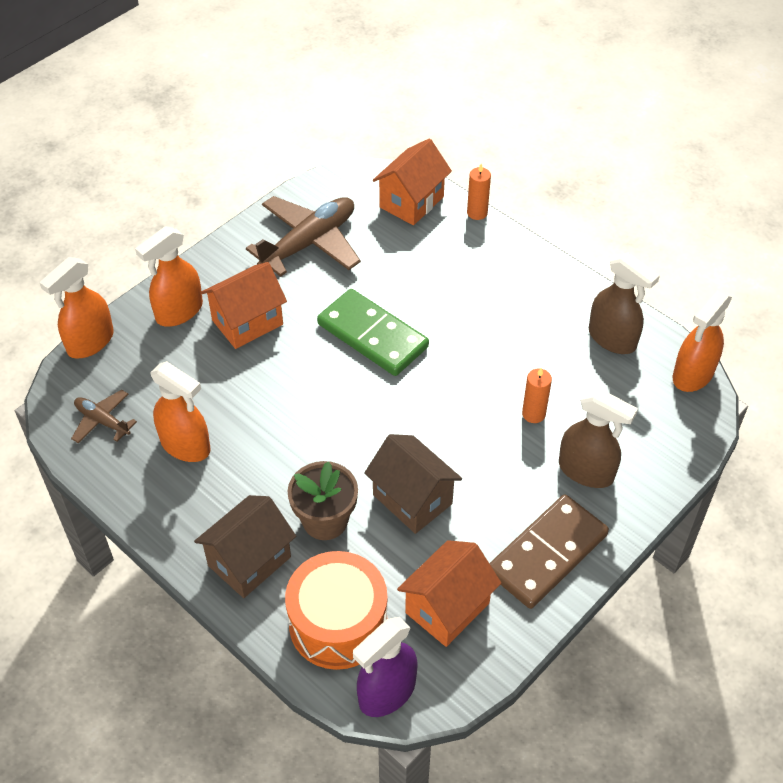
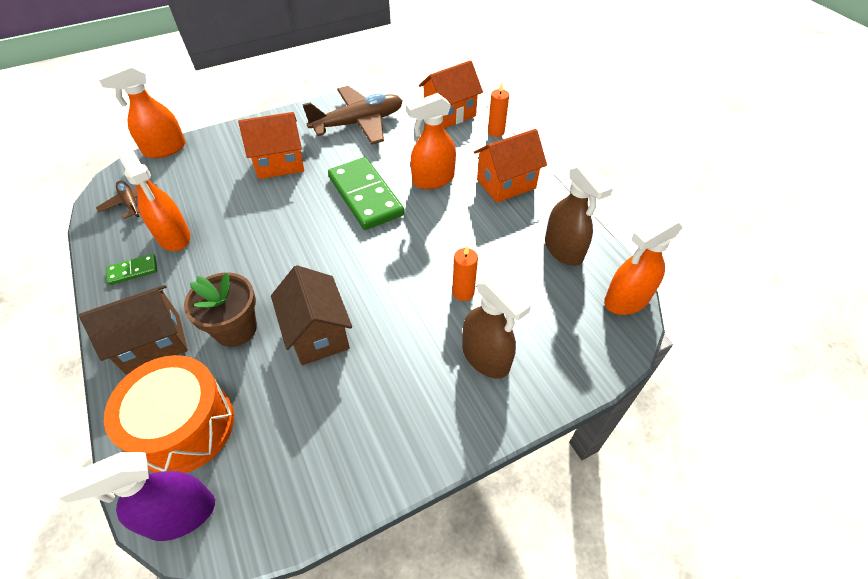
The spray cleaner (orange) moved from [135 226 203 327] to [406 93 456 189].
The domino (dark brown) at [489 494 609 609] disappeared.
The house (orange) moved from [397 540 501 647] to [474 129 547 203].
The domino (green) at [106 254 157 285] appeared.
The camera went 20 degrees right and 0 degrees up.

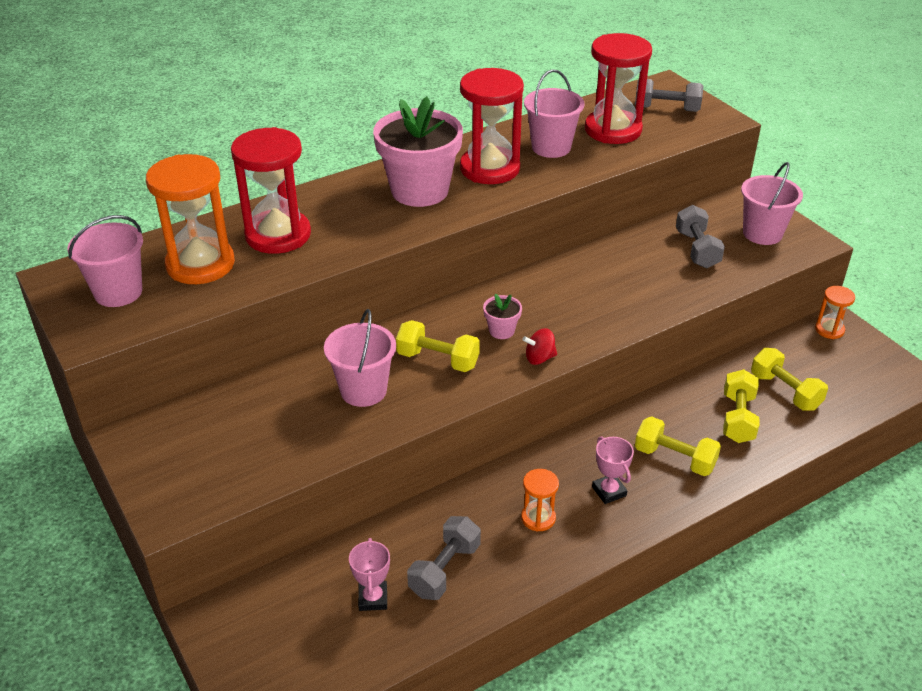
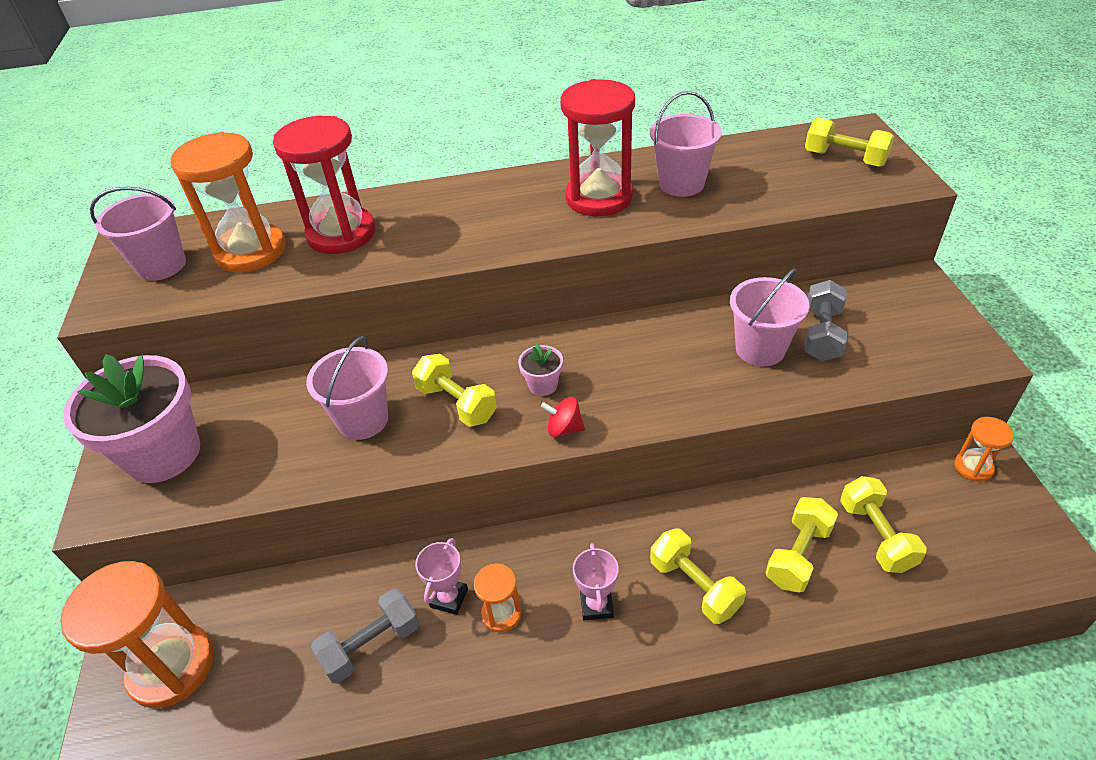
The sandglass (red) at [585 33 652 144] disappeared.
The dumbbell (gray) at [635 79 703 112] became the dumbbell (bright yellow) at [805 117 894 167].
The flower pot (rose-pink) moved from [373 96 463 207] to [63 354 200 483].
The bucket (rose-pink) moved from [741 162 803 245] to [730 269 809 366].
The prize cup (rose-pink) moved from [349 538 390 611] to [415 538 468 615].
The sandglass (orange) at [60 561 214 708] appeared.
The camera went 25 degrees right and 5 degrees up.

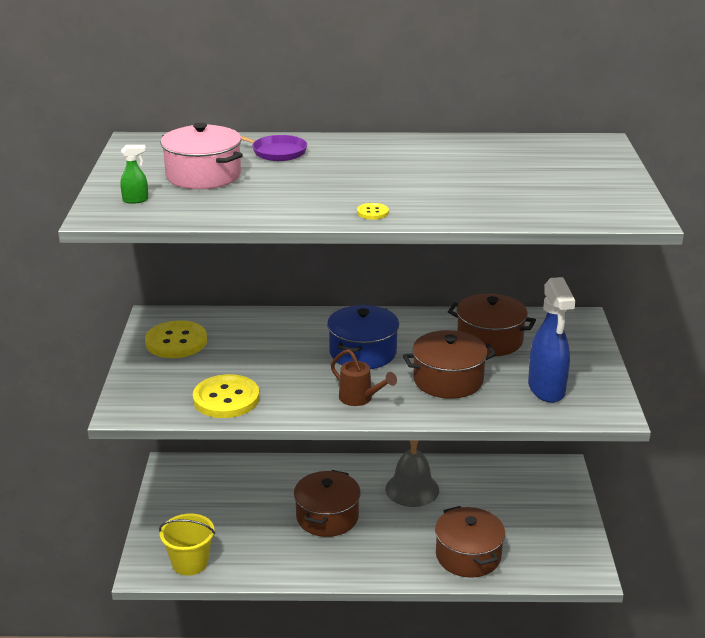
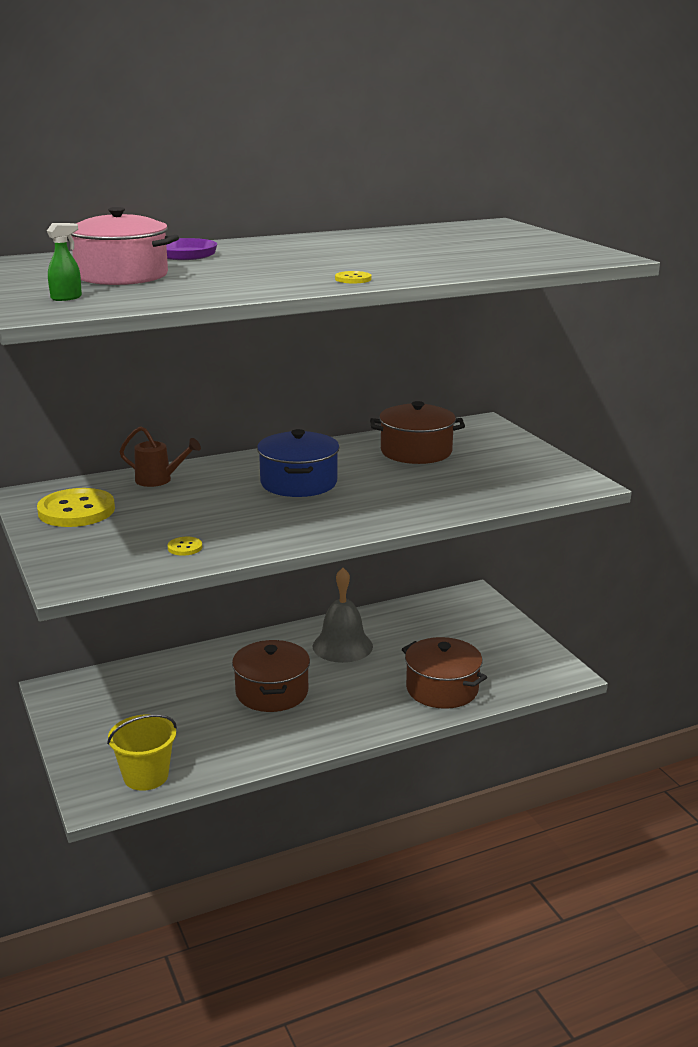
The spray cleaner (royal blue) at [528 277 575 403] disappeared.
The cooking pot (dark brown) at [403 330 496 399] disappeared.
The sprinkling can (dark brown) moved from [331 349 397 406] to [119 426 201 487].
The sewing button (bright yellow) at [193 374 260 418] changed to 0.43 times the size.
The camera went 25 degrees left and 5 degrees down.

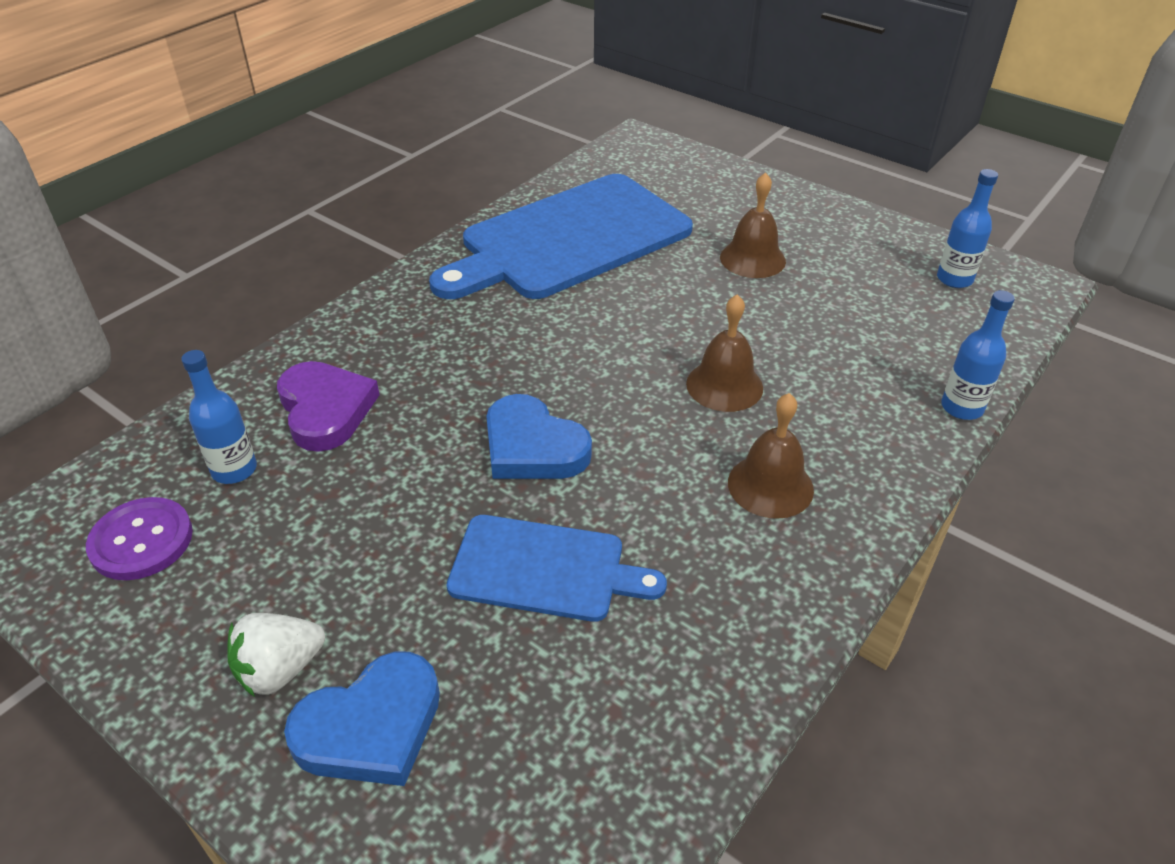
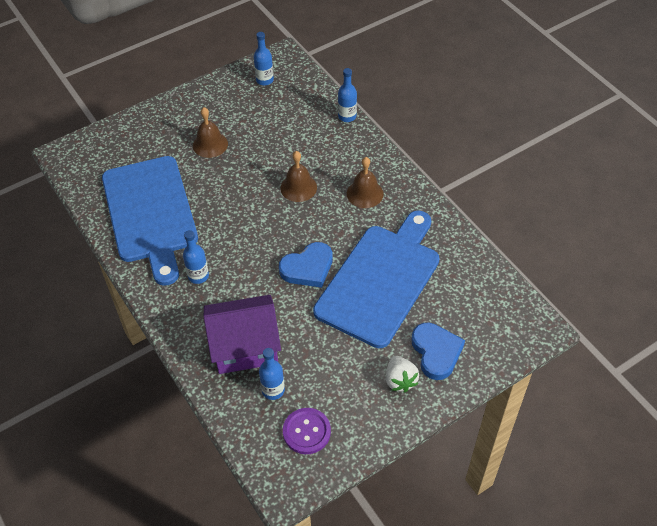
The heart (violet) at [277 361 380 452] was replaced by the house (violet) at [204 295 281 374].
The bread board (royal blue) at [446 515 667 622] changed to 1.85 times the size.
The drink bottle (royal blue) at [183 230 209 284] appeared.
The camera went 70 degrees left and 10 degrees up.

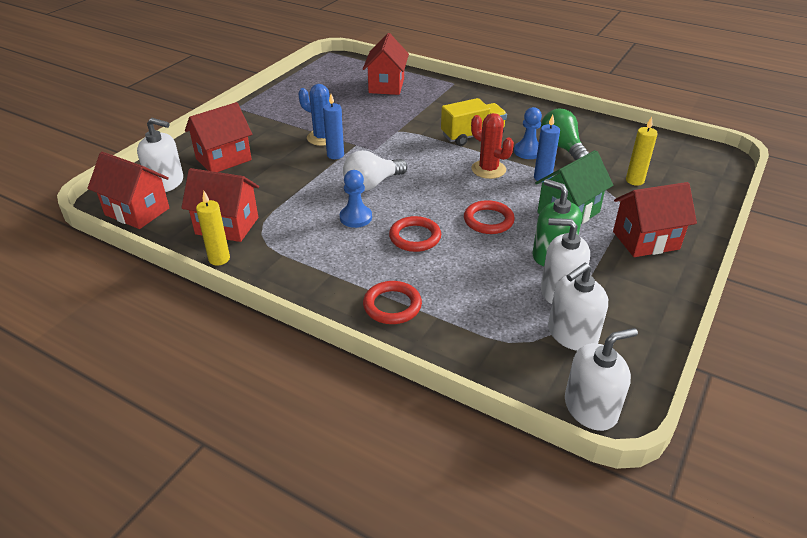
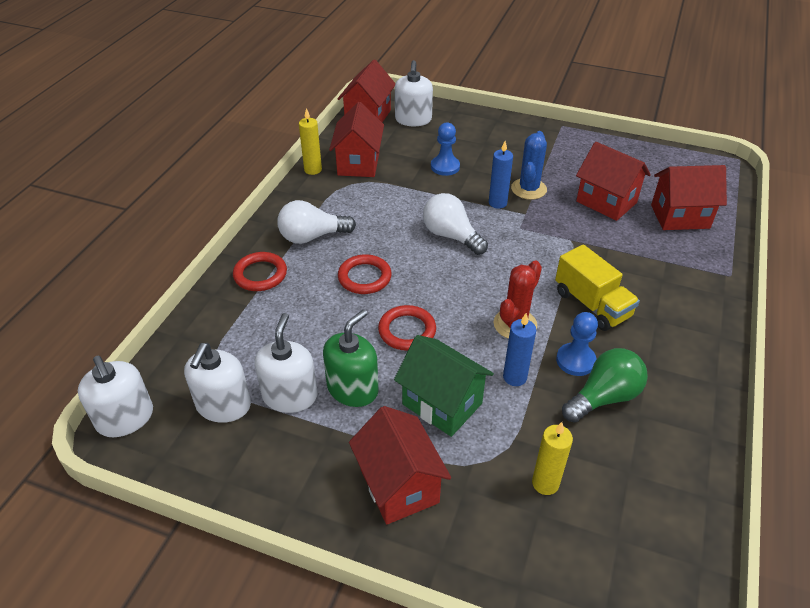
The house (red) moved from [185 102 252 172] to [576 142 651 221].
The pawn (royal blue) moved from [340 170 372 228] to [431 123 460 176].
The soap pump (white) at [548 263 608 351] turned 120 degrees counterclockwise.
The lightbulb (white) at [277 200 356 244] appeared.
The camera went 80 degrees right and 5 degrees up.

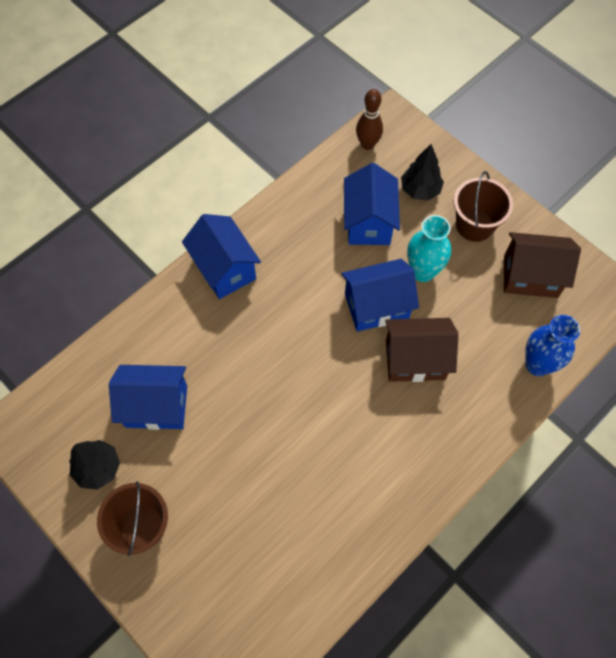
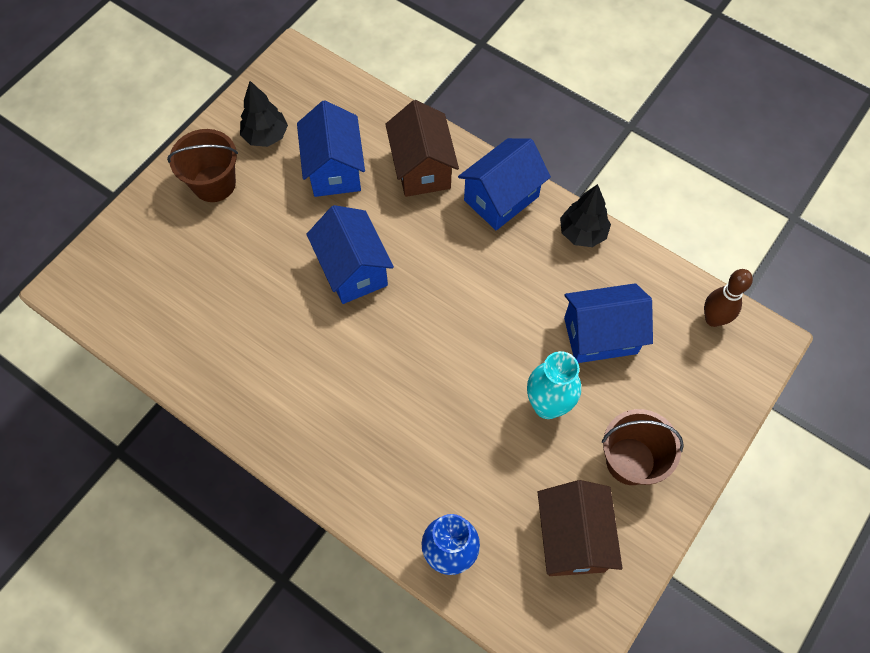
The fir tree (ebony) moved from [401 144 444 201] to [560 184 611 247].
The house (royal blue) moved from [342 259 419 332] to [307 205 394 304].
The house (dark brown) moved from [385 318 458 382] to [385 100 459 197].
The camera went 80 degrees right and 0 degrees up.

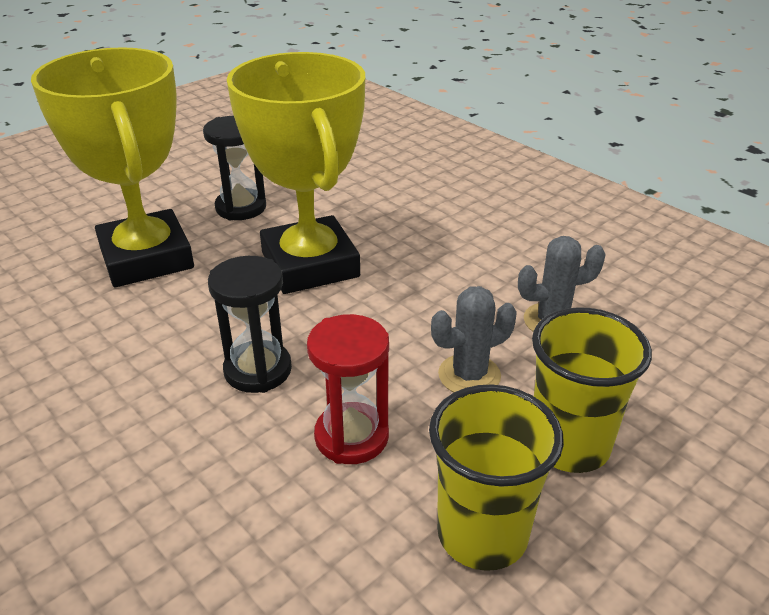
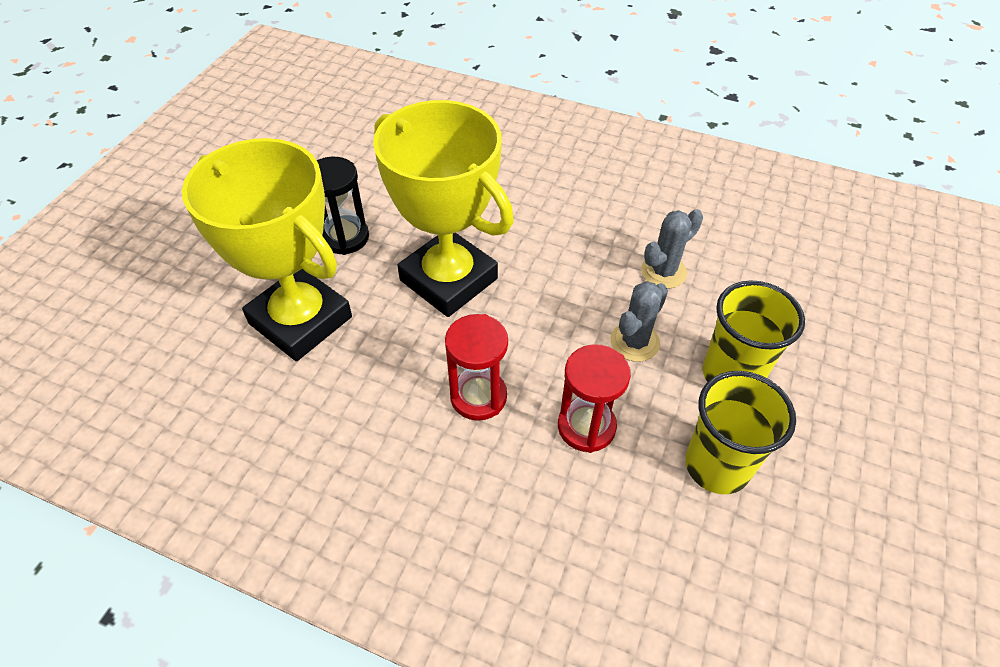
The sandglass (ebony) at [208 256 292 393] became the sandglass (red) at [445 314 508 421].
The camera went 25 degrees left and 15 degrees up.

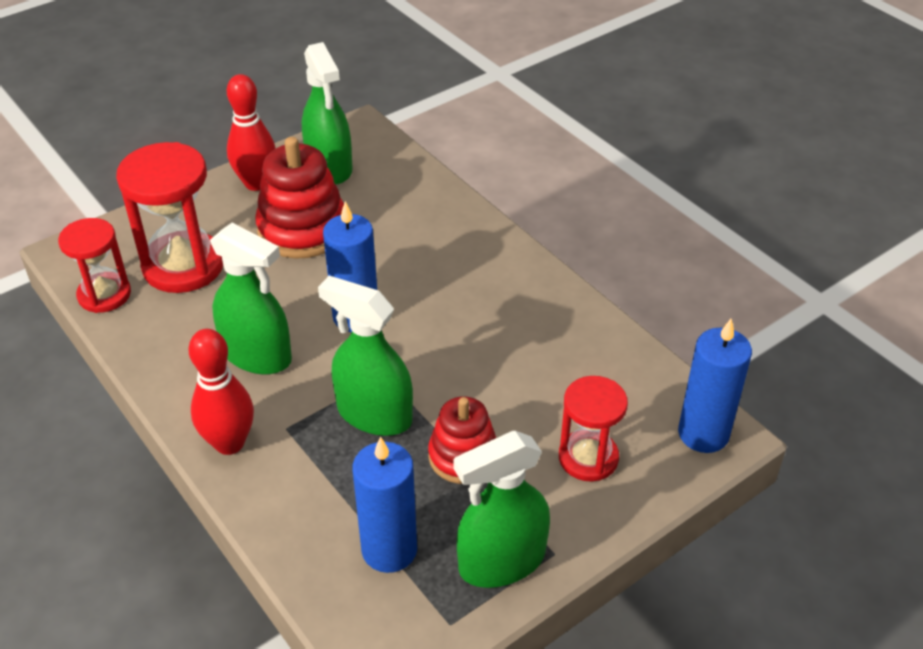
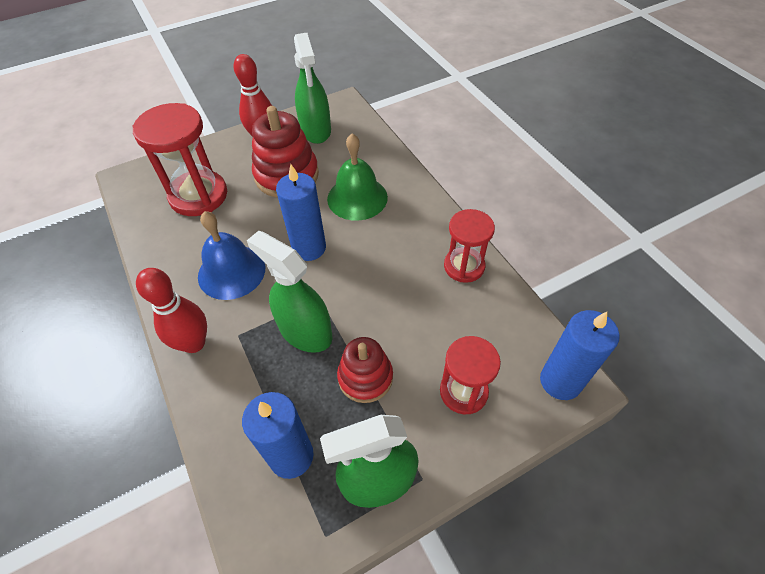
The sandglass (red) moved from [58 218 131 313] to [444 209 495 283].
The spray cleaner (green) at [210 223 292 375] was replaced by the bell (royal blue) at [198 211 265 300].
The bell (green) at [327 133 388 221] appeared.
The camera went 10 degrees right and 10 degrees up.

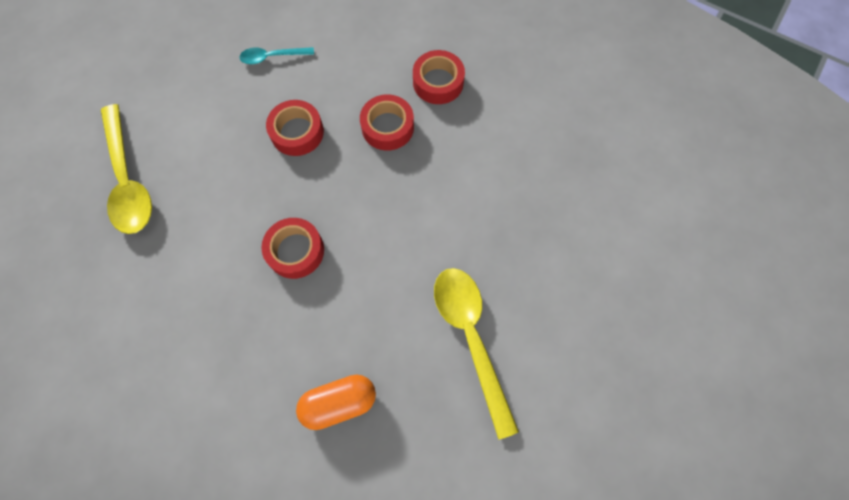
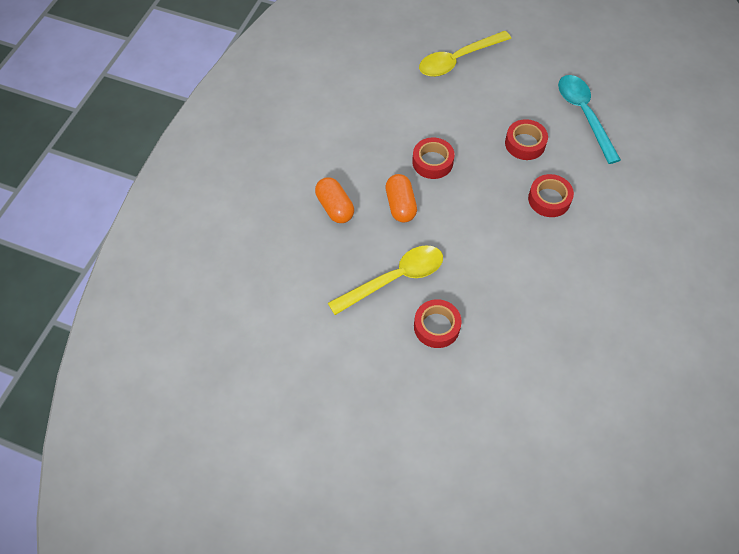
The tablespoon (turquoise) at [239 47 314 64] changed to 1.93 times the size.
The roll of tape (red) moved from [413 50 465 104] to [414 299 462 348].
The pill shape (orange) at [385 174 417 223] appeared.
The camera went 80 degrees right and 10 degrees down.

